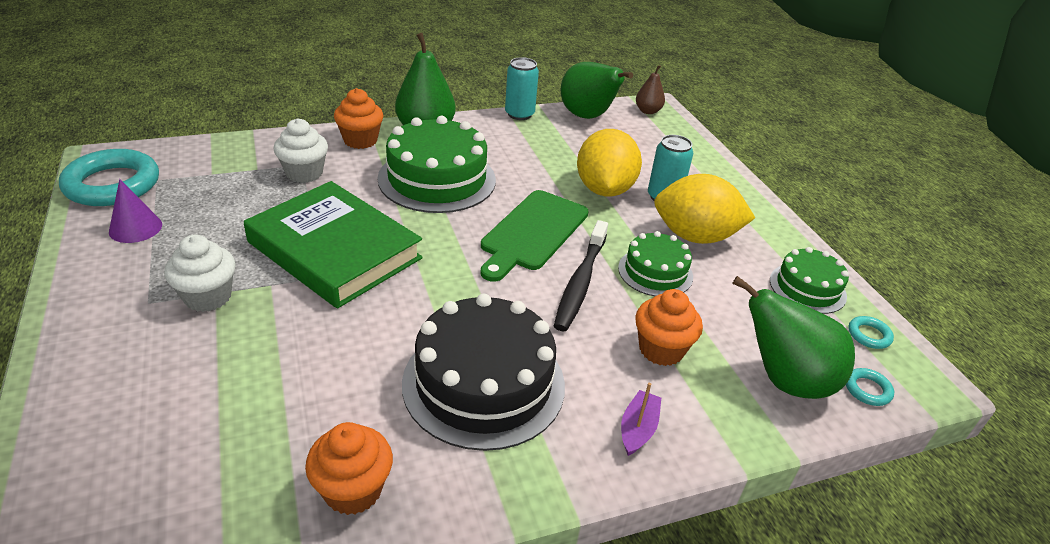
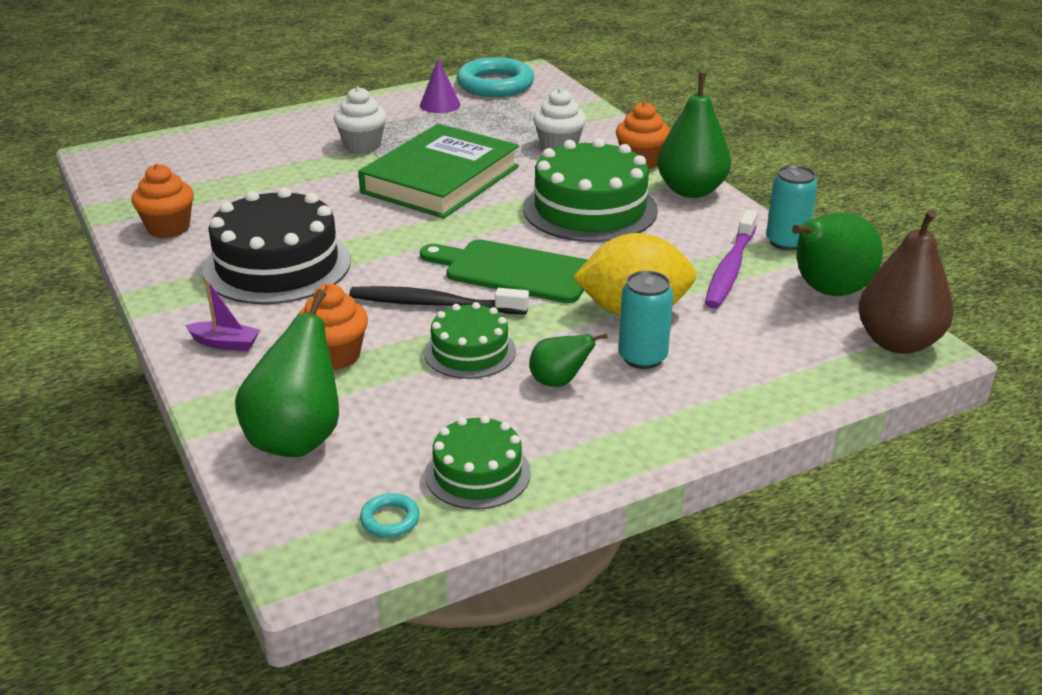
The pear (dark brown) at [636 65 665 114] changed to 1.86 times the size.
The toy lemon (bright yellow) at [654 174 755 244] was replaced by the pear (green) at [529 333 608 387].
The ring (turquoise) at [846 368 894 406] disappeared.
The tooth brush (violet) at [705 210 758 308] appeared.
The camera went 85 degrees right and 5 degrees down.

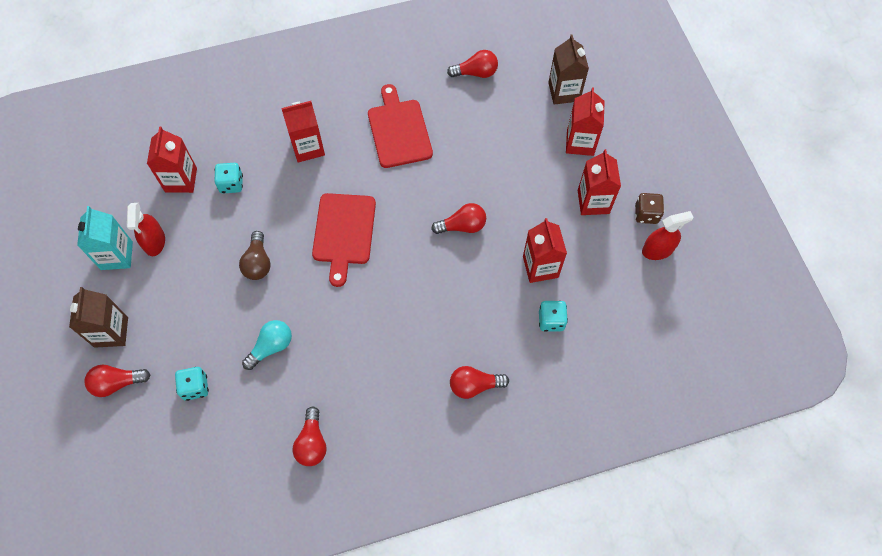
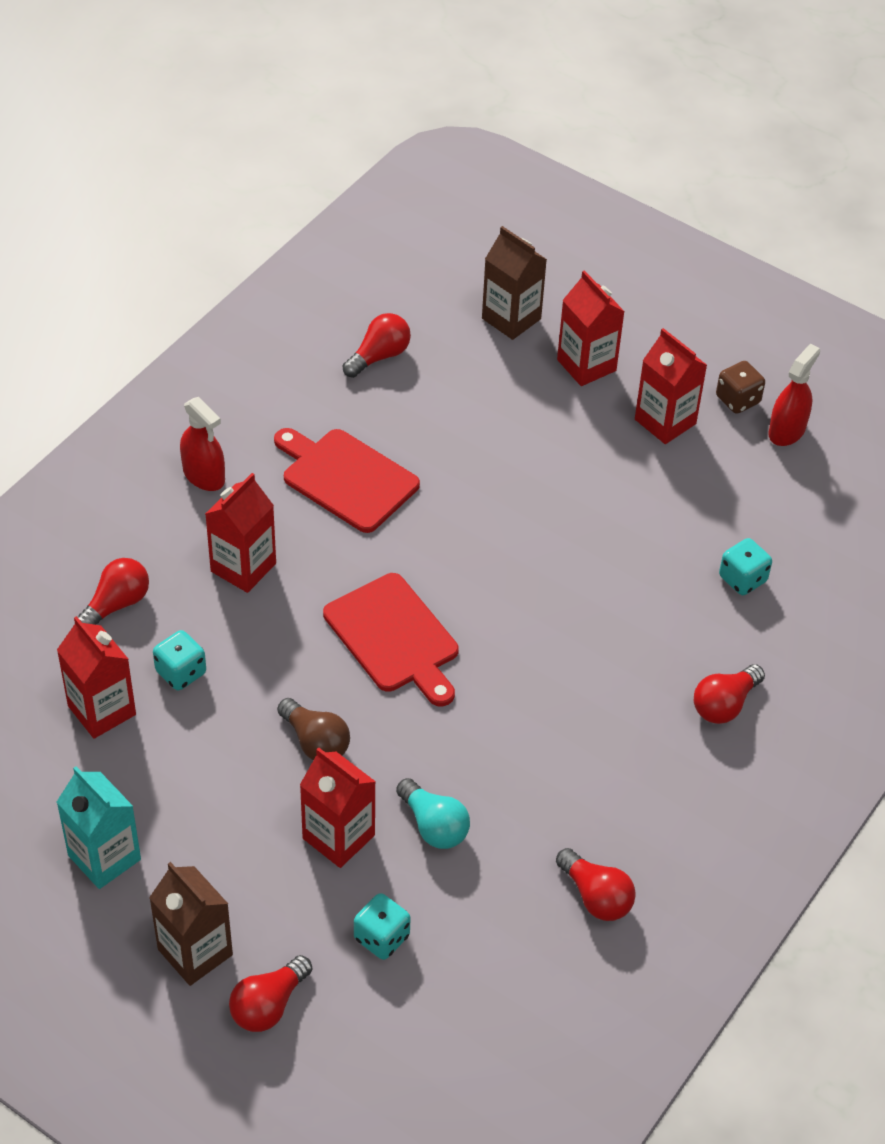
The spray cleaner (red) moved from [127 203 165 256] to [180 397 225 491].
The lightbulb (red) moved from [431 203 486 234] to [78 558 149 625].
The carton (red) moved from [523 218 567 283] to [300 747 376 868].
The lightbulb (turquoise) at [242 320 292 370] turned 135 degrees clockwise.
The camera went 40 degrees left and 15 degrees down.

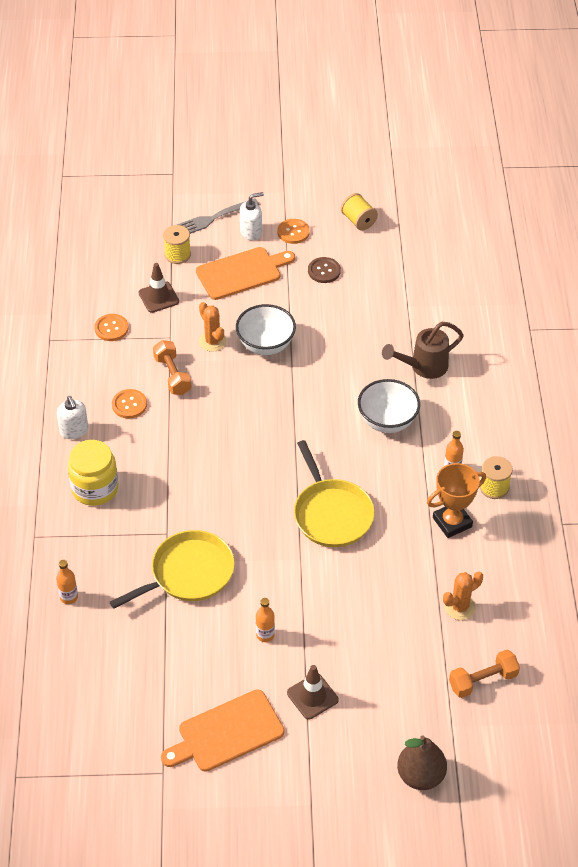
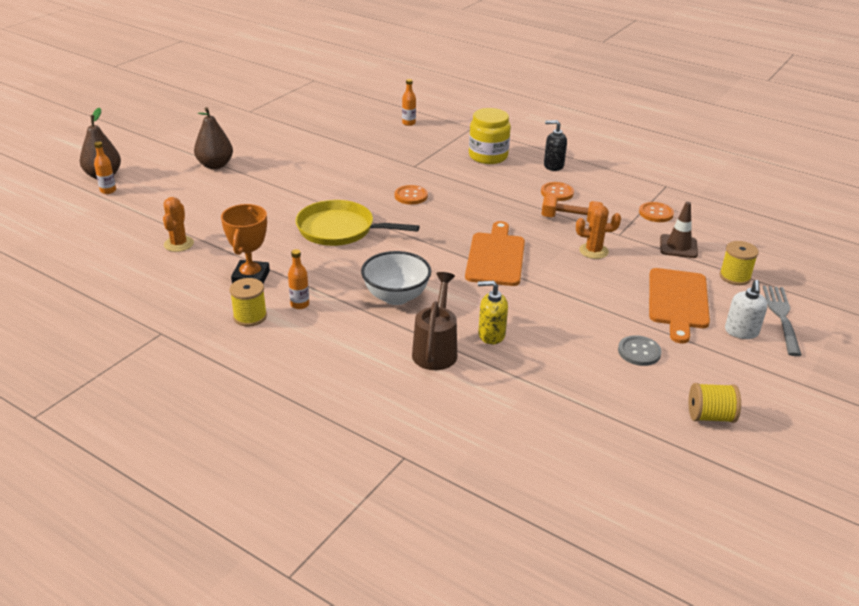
The sewing button (orange) moved from [278 219 310 244] to [395 185 428 205].
The sewing button (dark brown) at [308 257 341 283] became the sewing button (gray) at [618 335 662 366].
The serving bowl (white) at [236 304 296 355] disappeared.
The soap pump (white) at [57 396 88 439] became the soap pump (ebony) at [544 120 567 171].
The skillet (bright yellow) at [110 530 235 609] disappeared.
The drink bottle (orange) moved from [256 598 275 642] to [94 141 116 194].
The dumbbell (orange) at [449 650 520 698] disappeared.
The road cone (dark brown) at [287 665 338 719] was replaced by the pear (dark brown) at [194 107 233 169].
The bread board (orange) moved from [161 689 285 772] to [465 221 525 286].
The soap pump (bright yellow) at [478 281 508 344] appeared.
The camera went 125 degrees right and 15 degrees down.

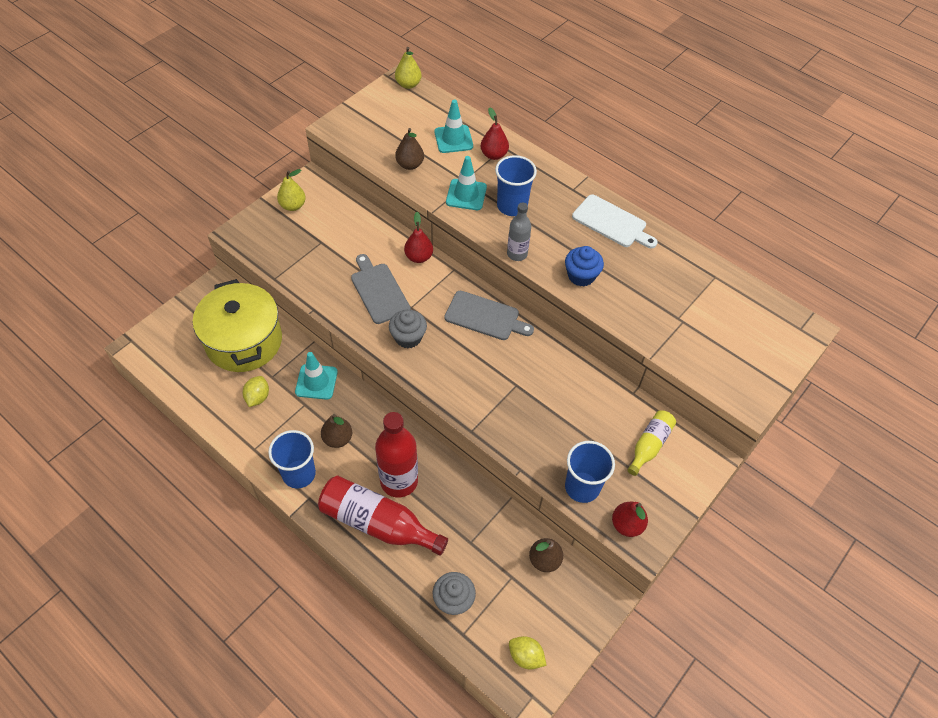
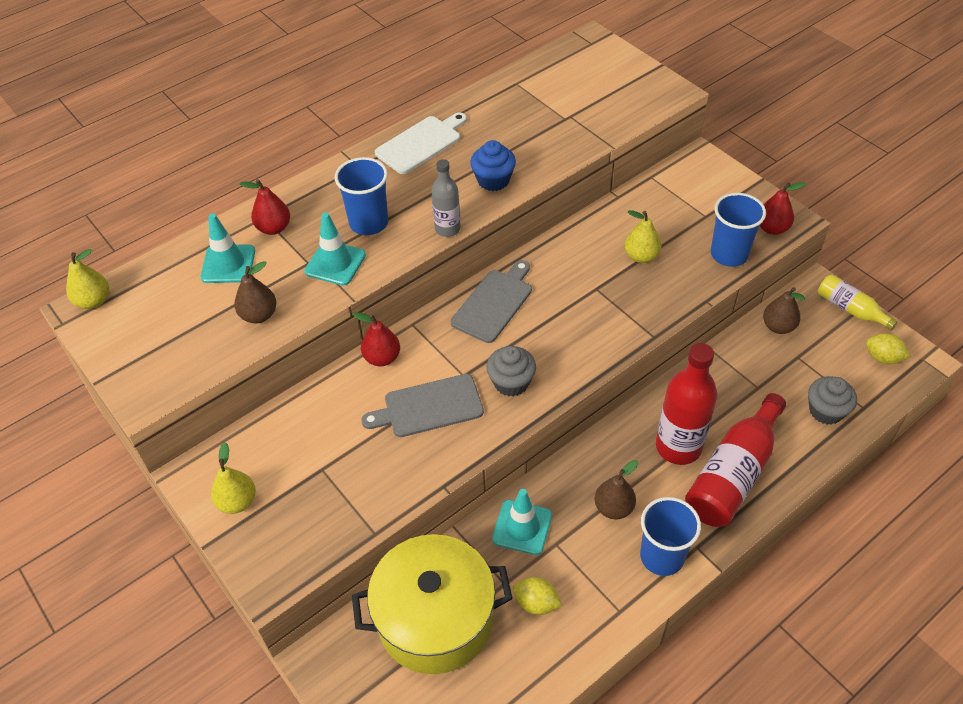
The drink bottle (bright yellow) moved from [627 410 676 476] to [818 274 898 330].
The toy lemon (bright yellow) at [509 636 547 669] turned 75 degrees clockwise.
The pear (bright yellow) at [625 210 661 263] appeared.
The camera went 75 degrees left and 5 degrees down.

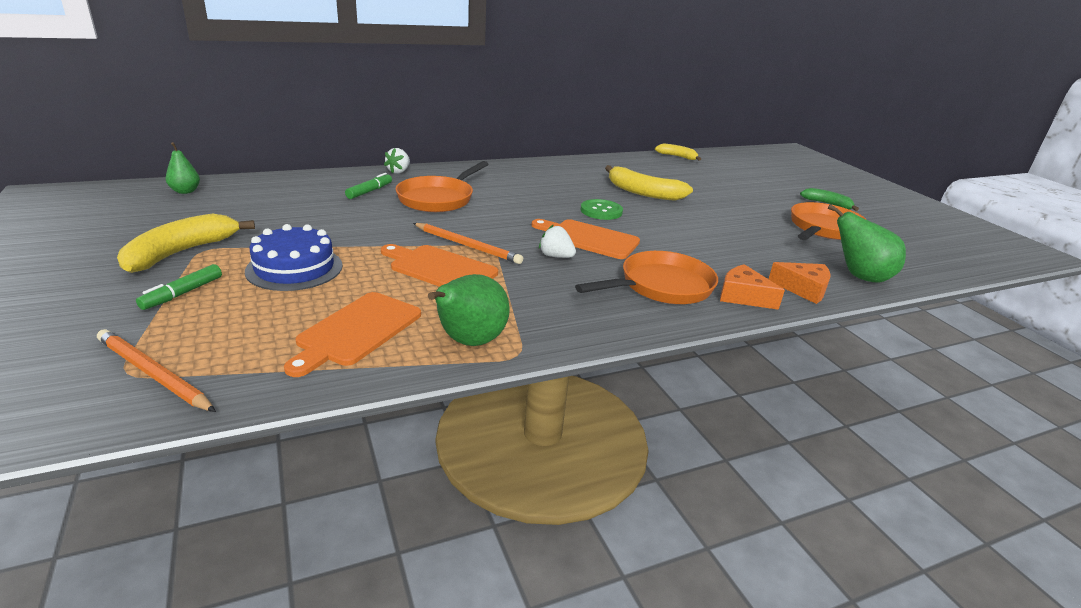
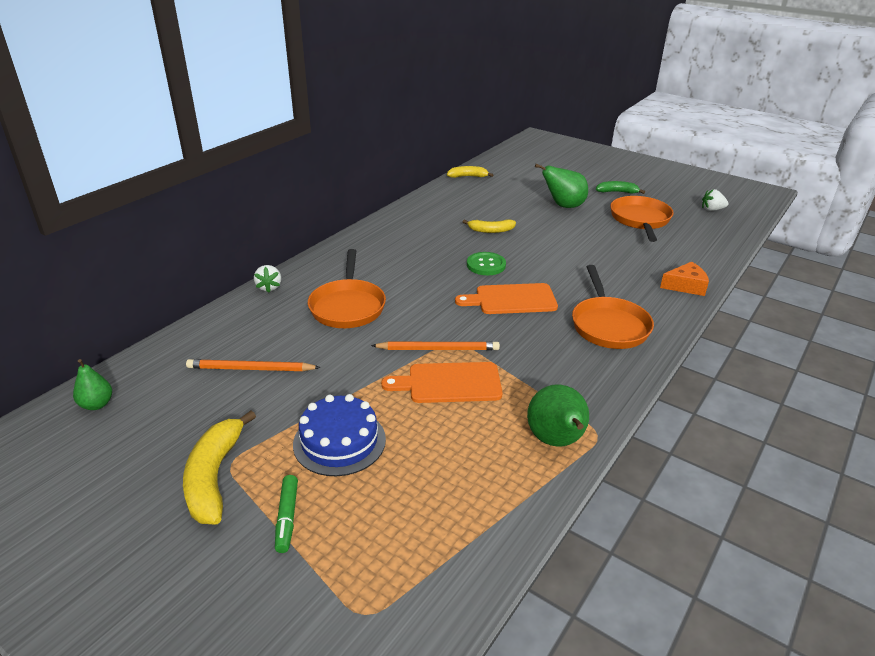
The banana (bright yellow) at [605 165 693 201] changed to 0.60 times the size.
The marker pen (green) at [345 173 392 199] disappeared.
The pear (green) moved from [827 204 906 283] to [535 164 588 208].
The toy strawberry (white) moved from [539 224 576 258] to [702 189 728 211].
The skillet (orange) at [575 251 718 304] turned 150 degrees clockwise.
The cheese (orange) at [720 264 785 310] disappeared.
The bread board (orange) at [284 292 421 377] disappeared.
The pencil (orange) moved from [97 329 216 412] to [186 359 321 371].
The camera went 30 degrees left and 5 degrees up.

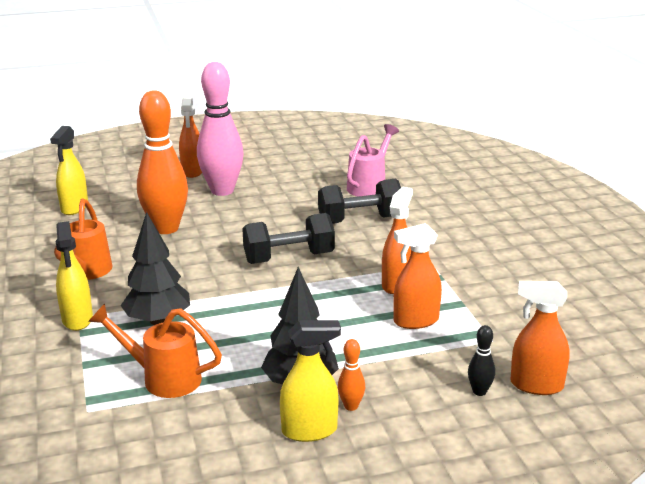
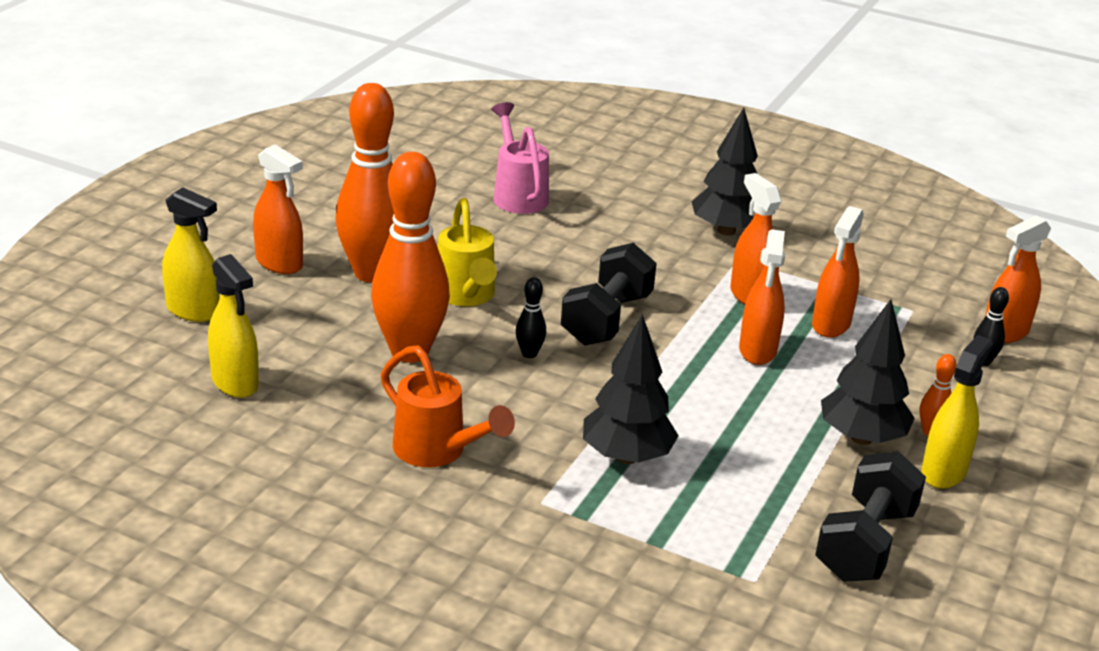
The skittle (rose-pink) at [197 62 244 196] became the skittle (orange) at [335 83 394 283].
The dumbbell (ebony) moved from [318 179 401 224] to [815 451 926 582].
The spray cleaner (bright yellow) moved from [56 221 93 331] to [162 187 219 322].
The sprinkling can (orange) at [88 304 222 398] disappeared.
The fir tree (ebony) at [692 107 758 235] appeared.
The sprinkling can (bright yellow) at [438 198 497 306] appeared.
The spray cleaner (orange) at [739 229 785 365] appeared.
The skittle (ebony) at [516 277 546 358] appeared.
The camera went 50 degrees left and 5 degrees up.

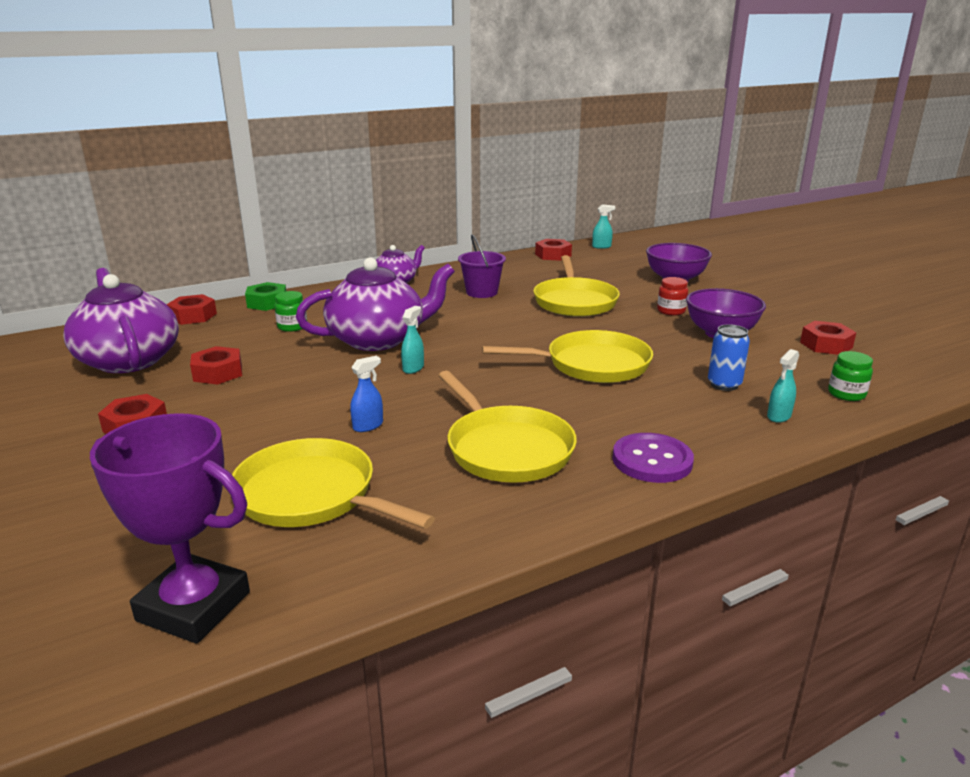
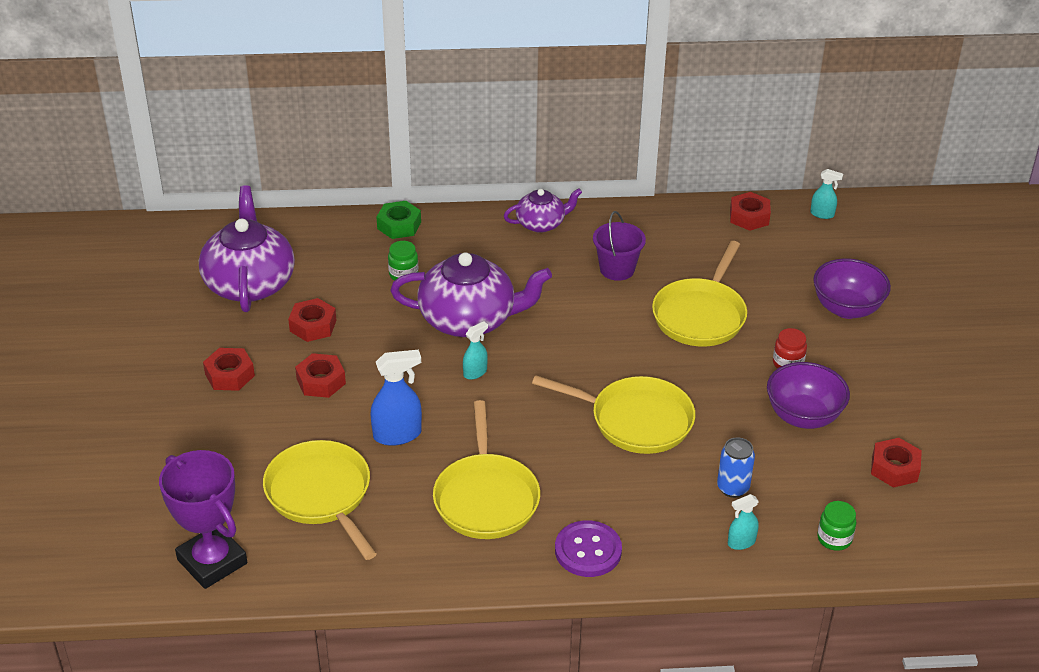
The nut (red) moved from [166 294 217 325] to [295 353 346 398].
The spray cleaner (royal blue) at [350 356 383 432] changed to 1.72 times the size.
The camera went 25 degrees right and 15 degrees up.

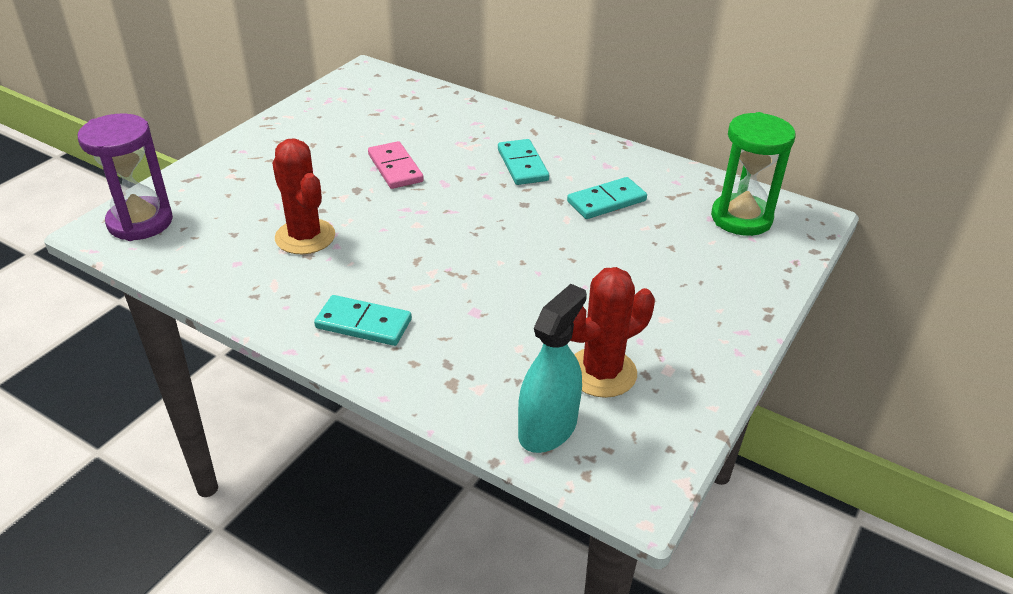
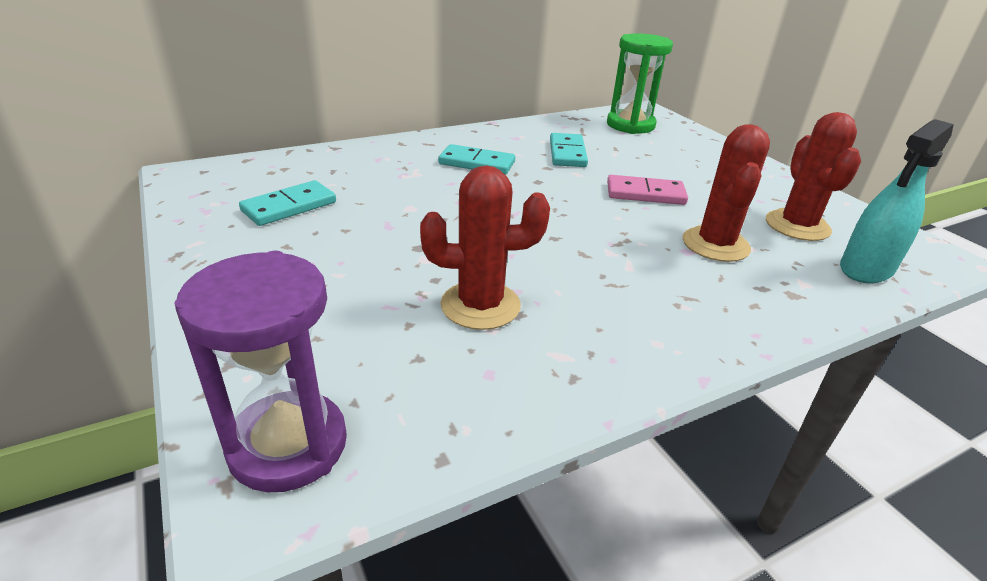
The domino (rose-pink) moved from [368 141 424 189] to [607 175 688 205].
The spray cleaner (turquoise) at [518 284 587 453] turned 105 degrees counterclockwise.
The domino (turquoise) moved from [314 295 412 346] to [239 180 336 226].
The prickly plant (red) at [683 124 770 262] appeared.
The camera went 60 degrees left and 5 degrees down.

